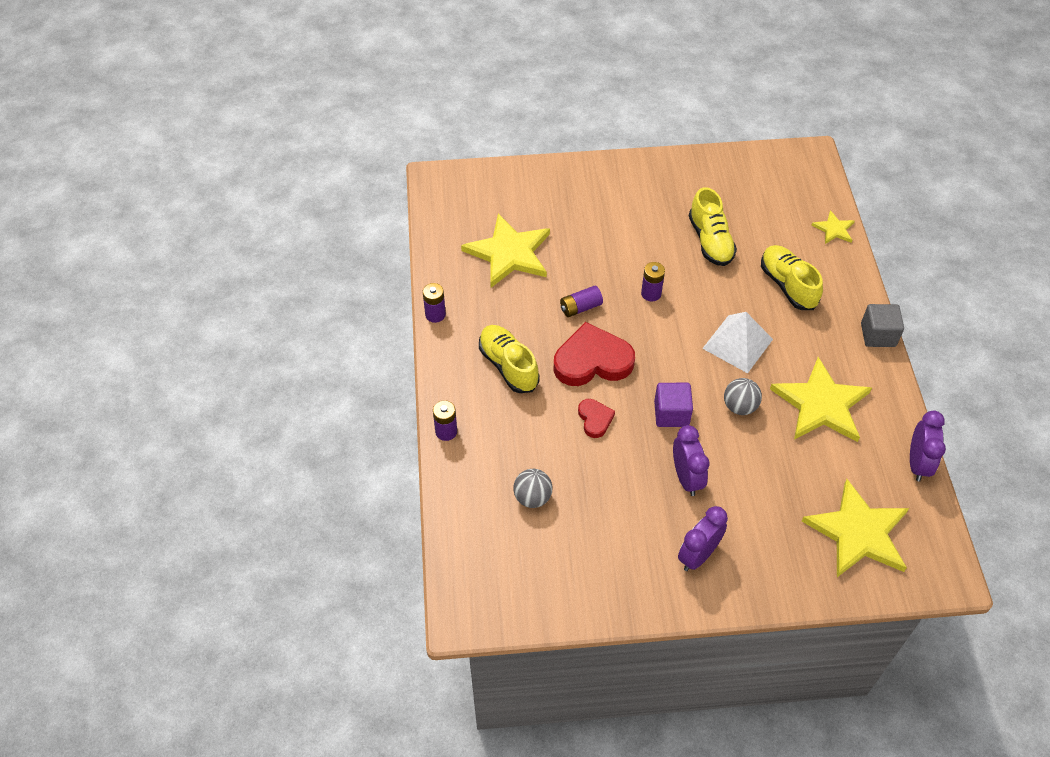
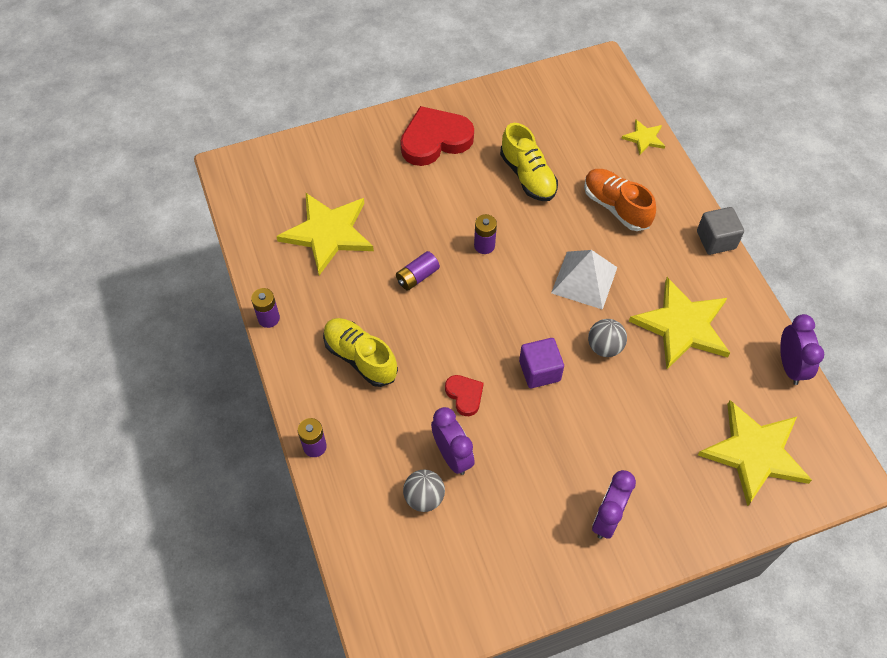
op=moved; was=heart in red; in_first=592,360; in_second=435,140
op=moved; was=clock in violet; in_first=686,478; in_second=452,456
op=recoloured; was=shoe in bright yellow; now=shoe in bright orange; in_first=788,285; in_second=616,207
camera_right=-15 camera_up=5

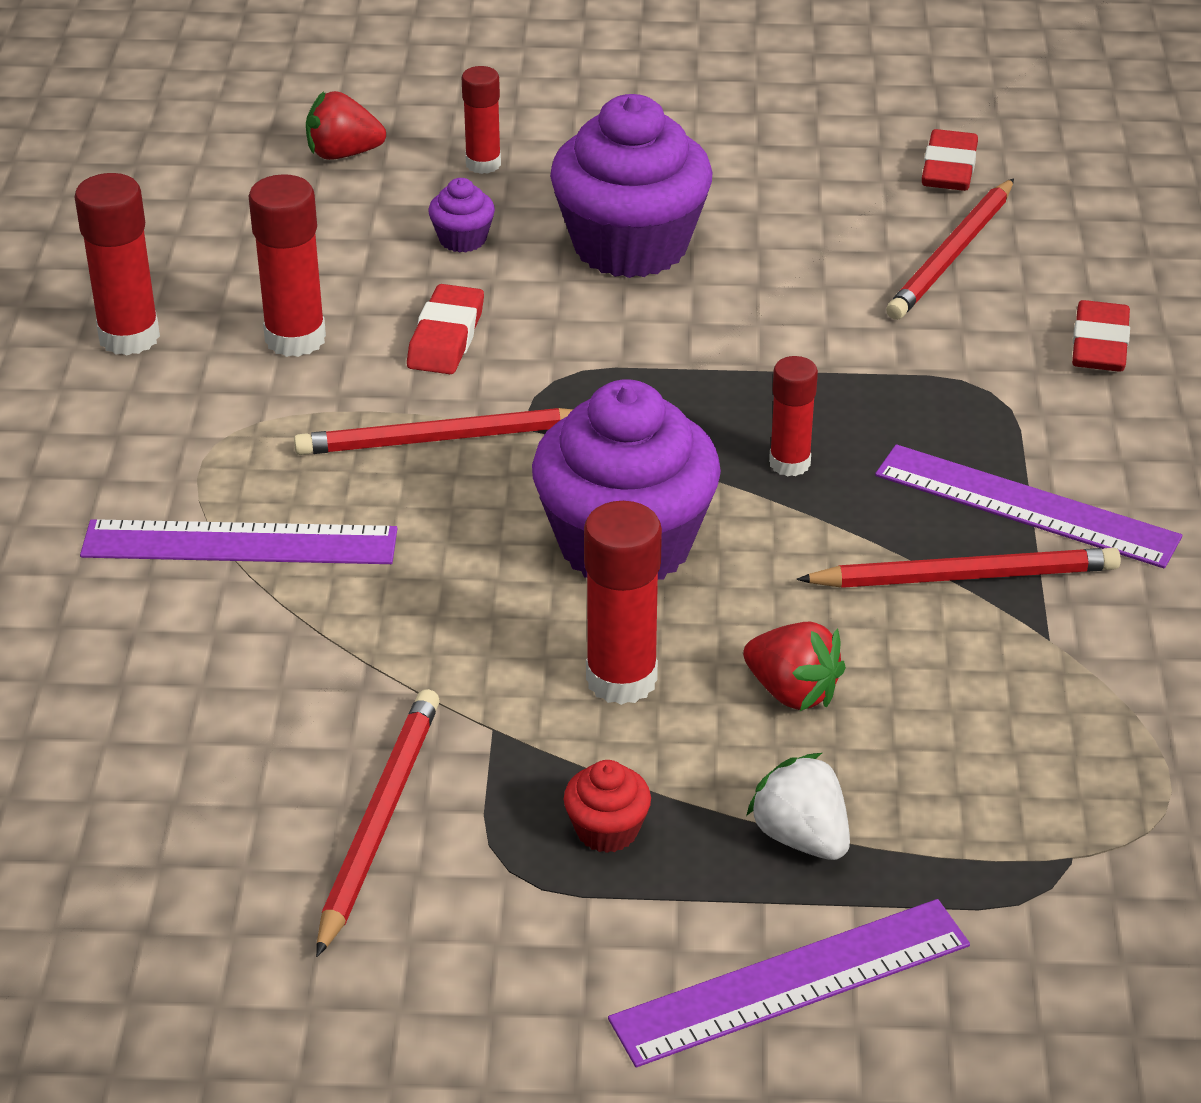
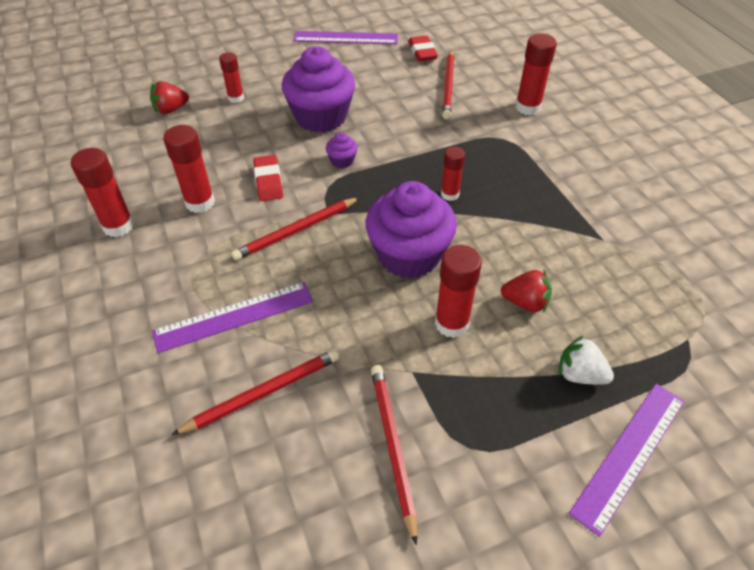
op=moved; was=lead pencil in red; in_first=965,576; in_second=263,393
op=moved; was=straightedge in violet; in_first=1026,506; in_second=345,38
op=moved; was=muffin in violet; in_first=462,239; in_second=342,161
op=replaced; was=gum eraser in red; now=stick of glue in red; in_first=1099,344; in_second=527,107
op=removed; was=muffin in red; in_first=607,830
camera_right=-25 camera_up=10

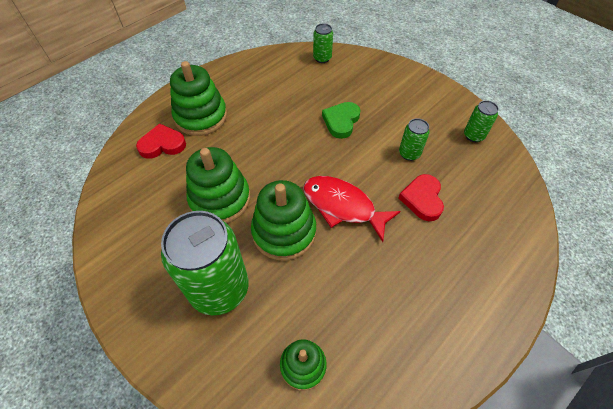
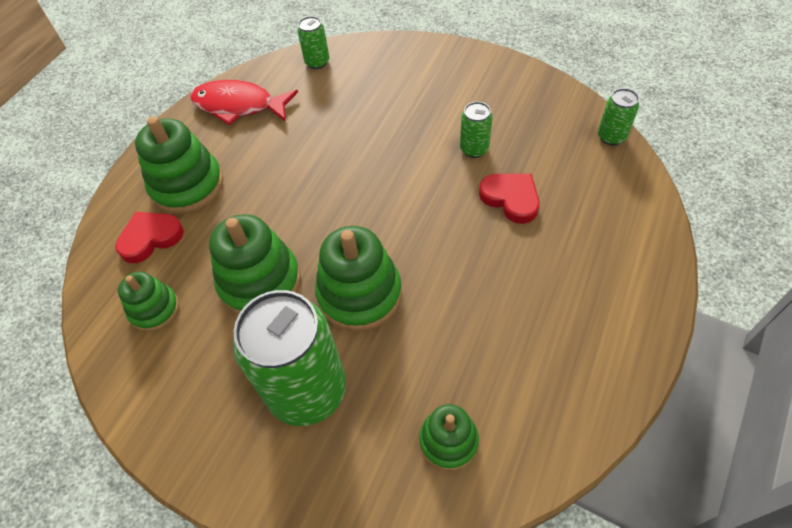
op=added; now=stacking rings in green; in_second=154,309
op=moved; was=toy fish in red; in_first=342,206; in_second=239,106
op=turned; was=heart in red; in_first=422,199; in_second=511,199; clockwise=150
op=moved; was=soda can in green; in_first=473,136; in_second=611,137
op=removed; was=heart in green; in_first=341,121
camera_right=-15 camera_up=0

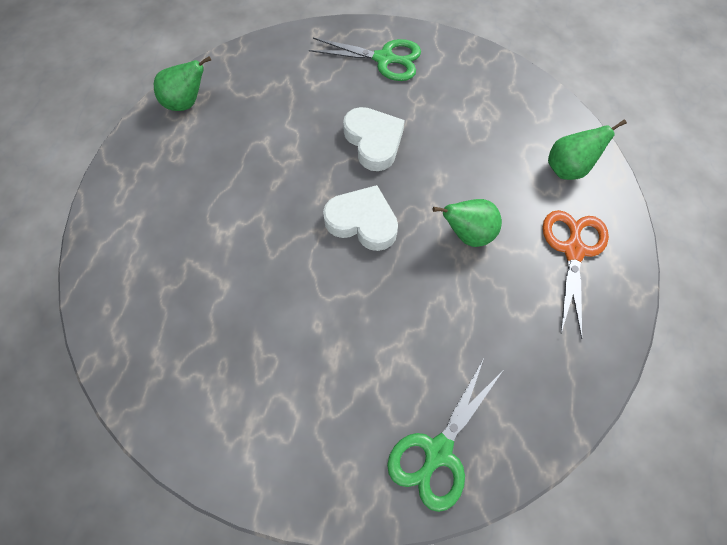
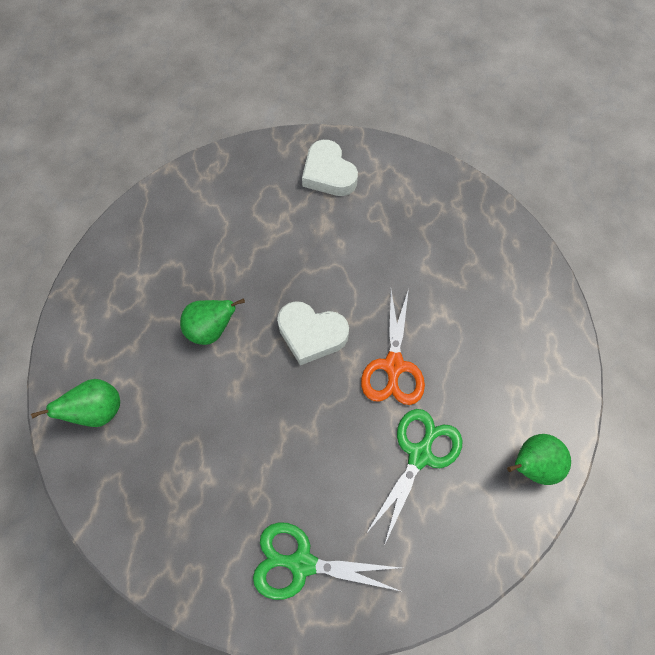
op=moved; was=heart in white; in_first=373,141; in_second=328,173
op=moved; was=shears in bright orange; in_first=573,250; in_second=393,366
op=moved; was=shears in green; in_first=437,452; in_second=420,454
camera_right=175 camera_up=0

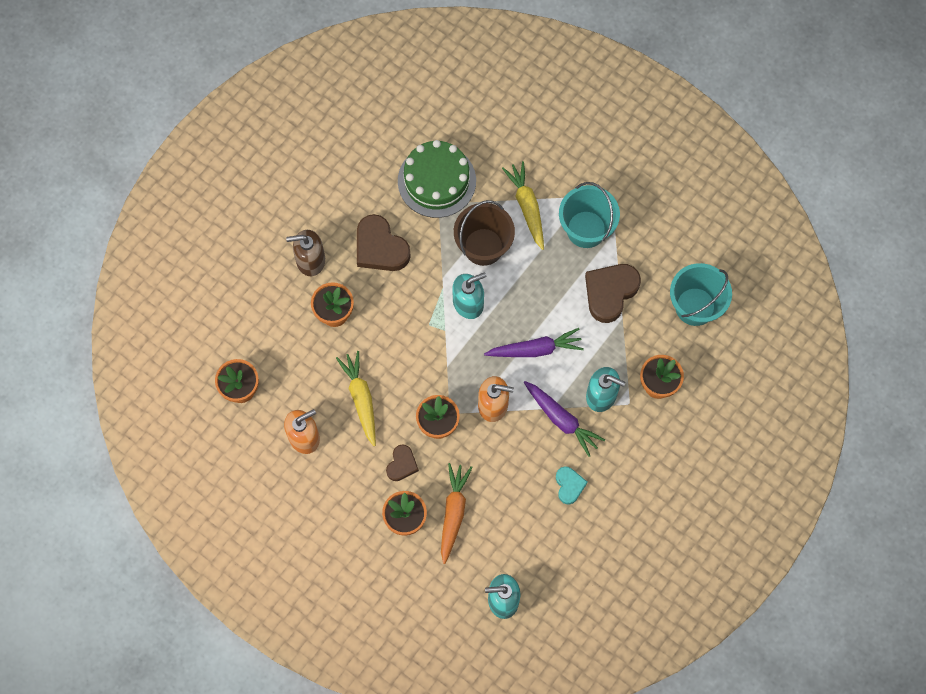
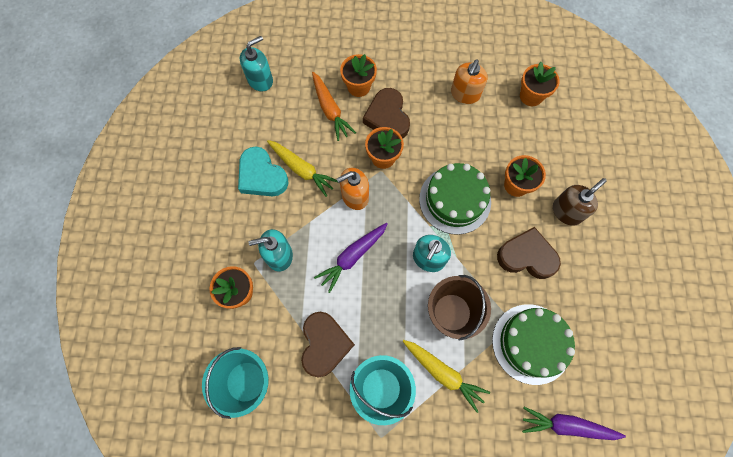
op=resized; was=heart in teal; in_first=569,485; in_second=262,176; ratio=1.77
op=moved; was=carrot in bright yellow; in_first=361,399; in_second=302,169
op=resized; was=heart in russet; in_first=402,464; in_second=387,117; ratio=1.77
op=added; now=cake in green; in_second=455,200
op=moved; was=carrot in violet; in_first=561,419; in_second=567,425
camera_right=145 camera_up=0

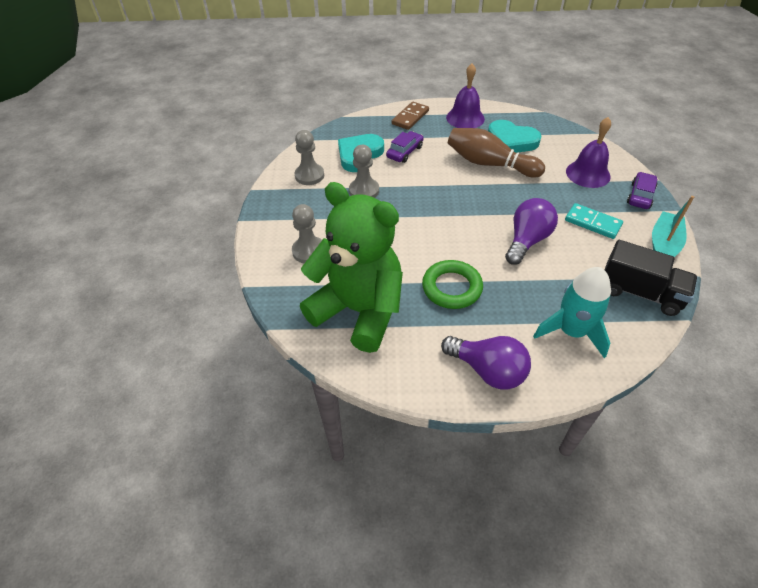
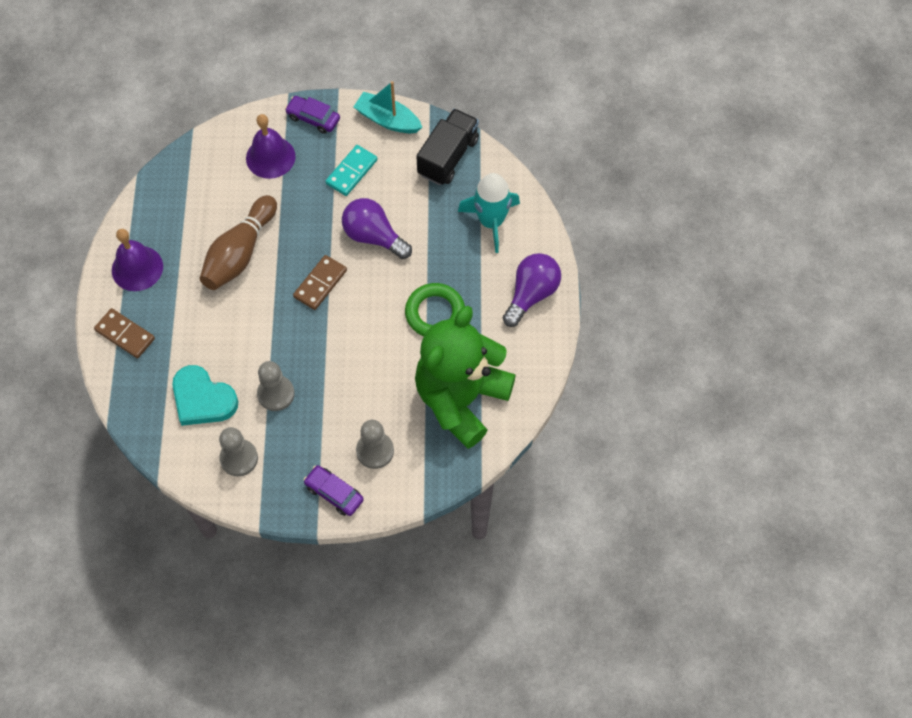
op=added; now=domino in russet; in_second=320,284
op=moved; was=car in violet; in_first=405,152; in_second=334,493
op=removed; was=heart in teal; in_first=511,141
camera_right=-90 camera_up=15

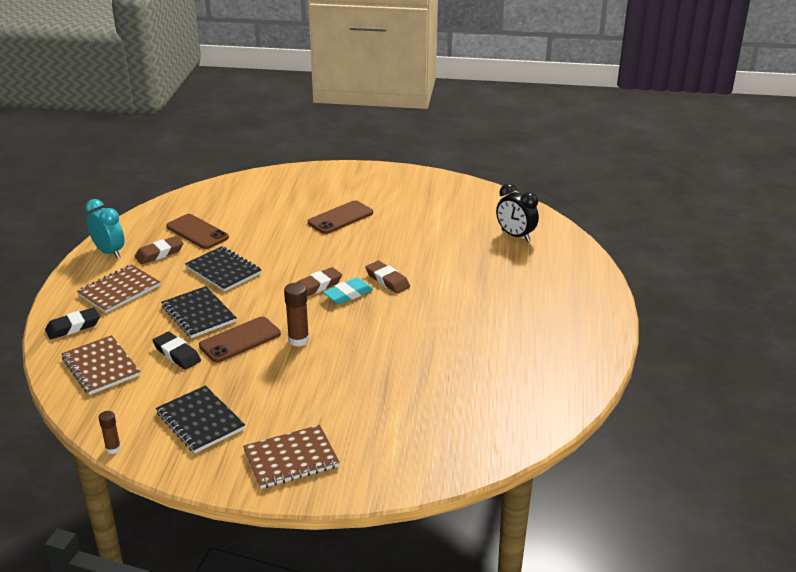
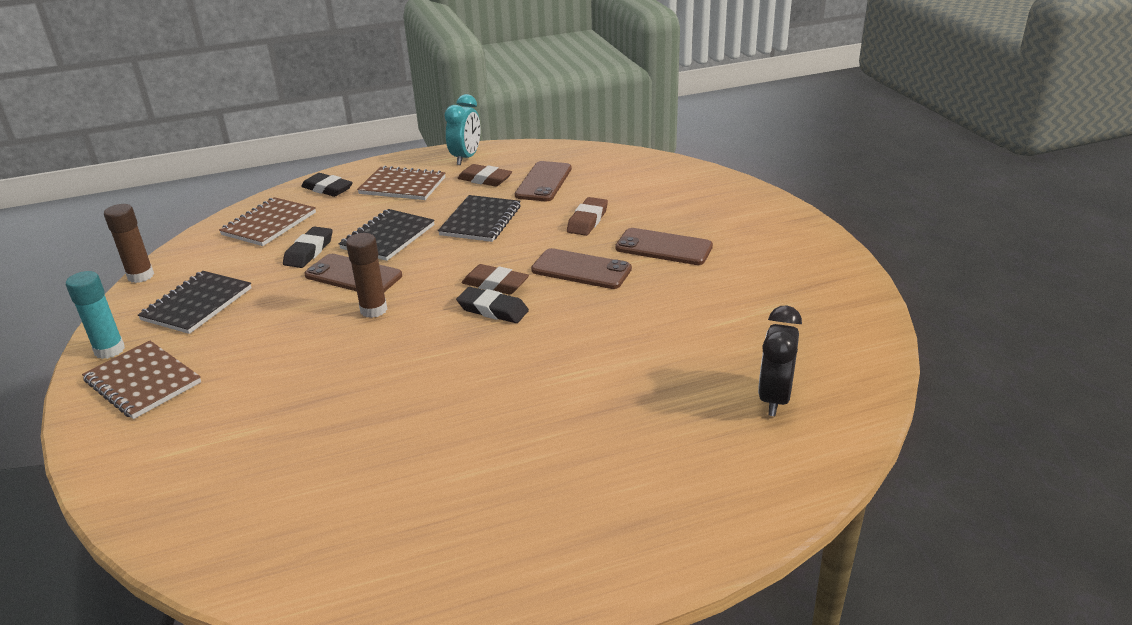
op=added; now=stick of glue in teal; in_second=109,350
op=resized; was=stick of glue in russet; in_first=113,448; in_second=141,276; ratio=1.63
op=recoloured; was=gum eraser in teal; now=gum eraser in ebony; in_first=348,294; in_second=493,310
op=added; now=smartphone in russet; in_second=581,270
op=moved; was=gum eraser in russet; in_first=387,280; in_second=587,220
camera_right=65 camera_up=0

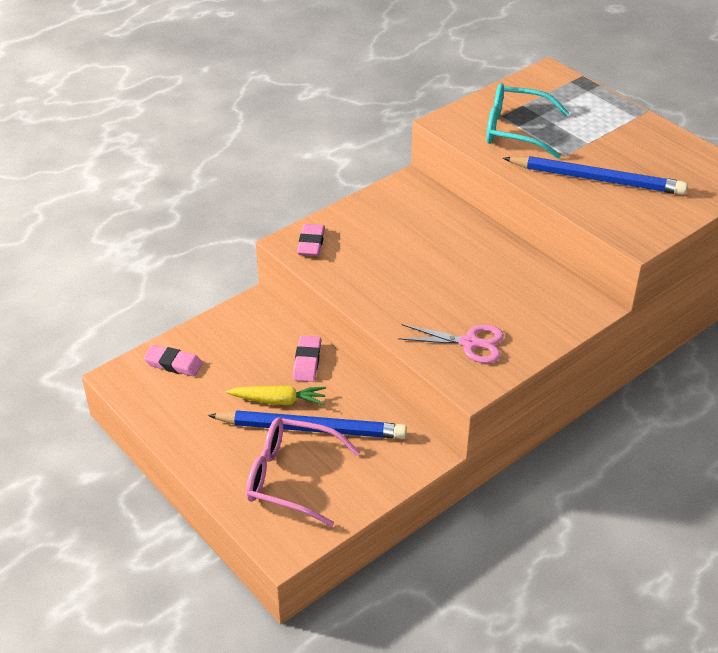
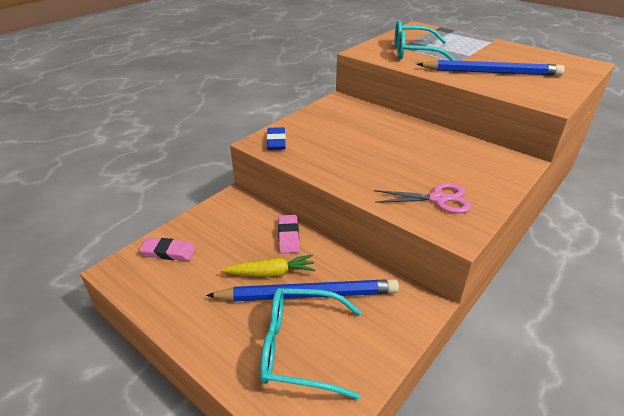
op=recoloured; was=spectacles in rosy; now=spectacles in teal; in_first=290,477; in_second=300,348
op=recoloured; was=gum eraser in rosy; now=gum eraser in cobalt; in_first=311,243; in_second=276,141
camera_right=-10 camera_up=-5

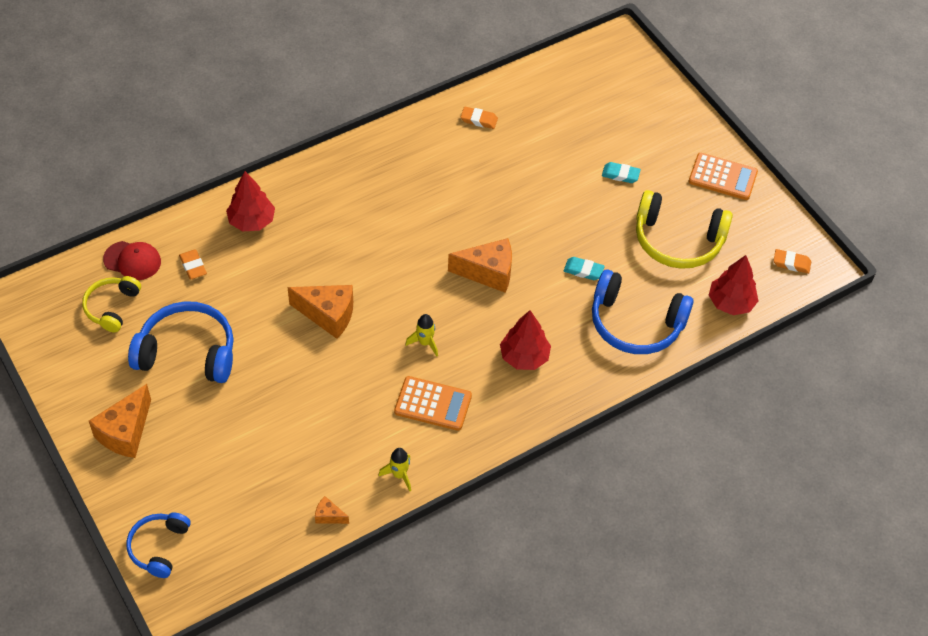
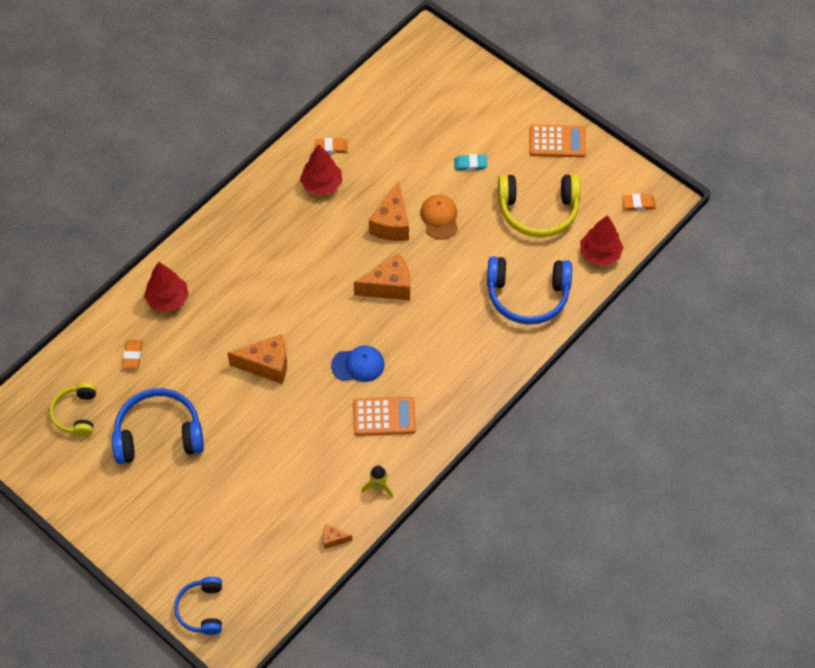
op=turned; was=gum eraser in bright orange; in_first=193,266; in_second=132,355; clockwise=45
op=moved; was=toy tree in red; in_first=524,357; in_second=322,184
op=replaced; was=spaceship in bright yellow; now=baseball cap in cobalt; in_first=425,343; in_second=358,365
op=moved; was=piece of cheese in bright orange; in_first=125,432; in_second=391,224
op=added; now=baseball cap in bright orange; in_second=439,218
op=removed; was=baseball cap in red; in_first=132,260
op=removed; was=gum eraser in teal; in_first=583,270
camera_right=-15 camera_up=5

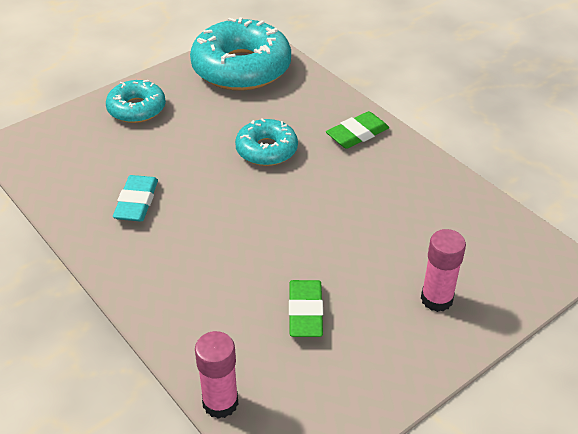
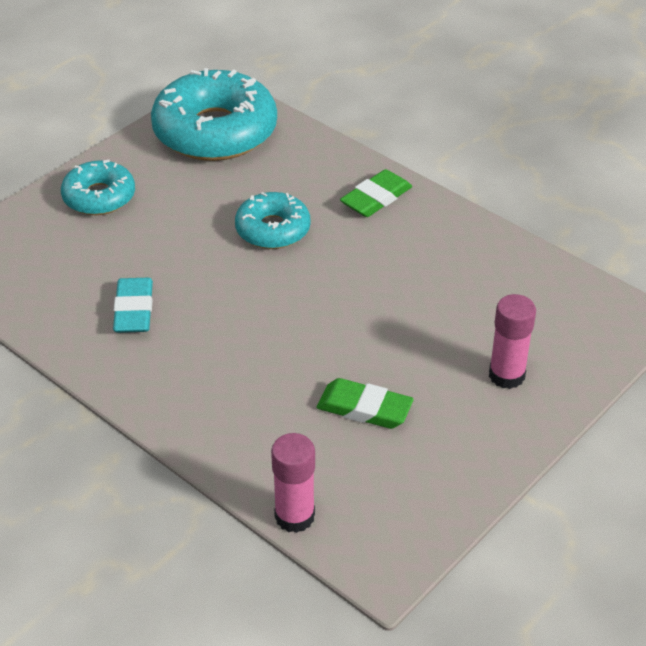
op=turned; was=gum eraser in green; in_first=305,312; in_second=364,408; clockwise=-60
camera_right=-10 camera_up=0

